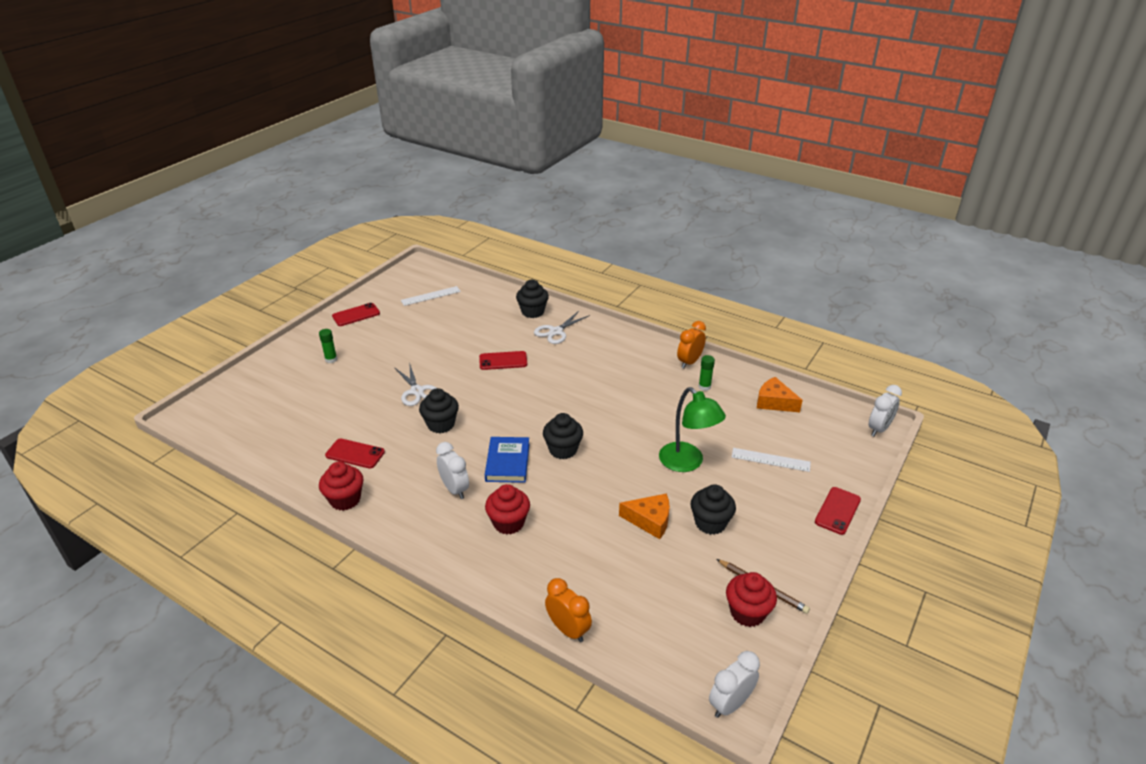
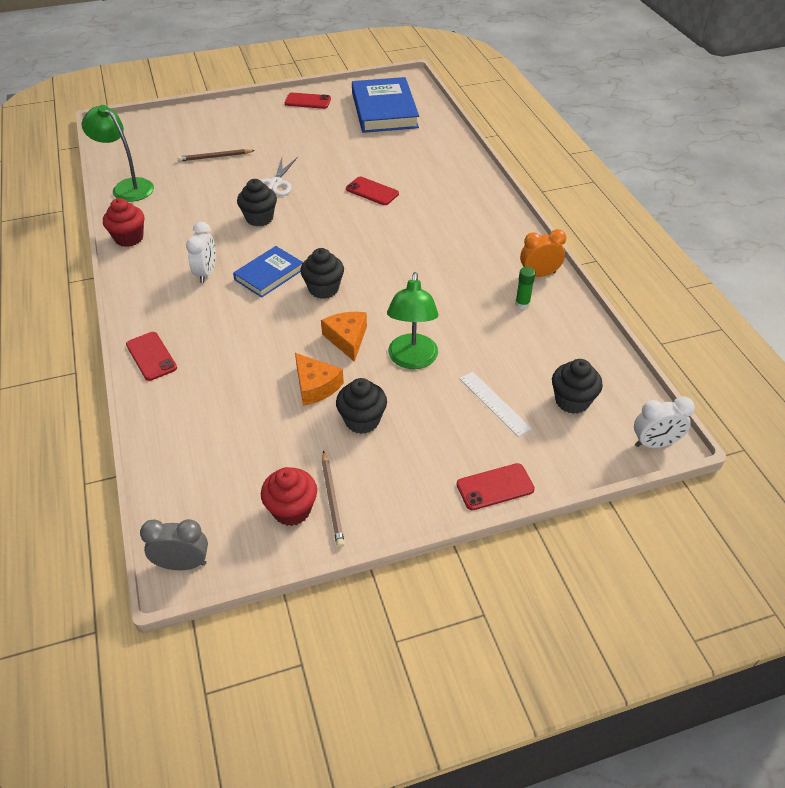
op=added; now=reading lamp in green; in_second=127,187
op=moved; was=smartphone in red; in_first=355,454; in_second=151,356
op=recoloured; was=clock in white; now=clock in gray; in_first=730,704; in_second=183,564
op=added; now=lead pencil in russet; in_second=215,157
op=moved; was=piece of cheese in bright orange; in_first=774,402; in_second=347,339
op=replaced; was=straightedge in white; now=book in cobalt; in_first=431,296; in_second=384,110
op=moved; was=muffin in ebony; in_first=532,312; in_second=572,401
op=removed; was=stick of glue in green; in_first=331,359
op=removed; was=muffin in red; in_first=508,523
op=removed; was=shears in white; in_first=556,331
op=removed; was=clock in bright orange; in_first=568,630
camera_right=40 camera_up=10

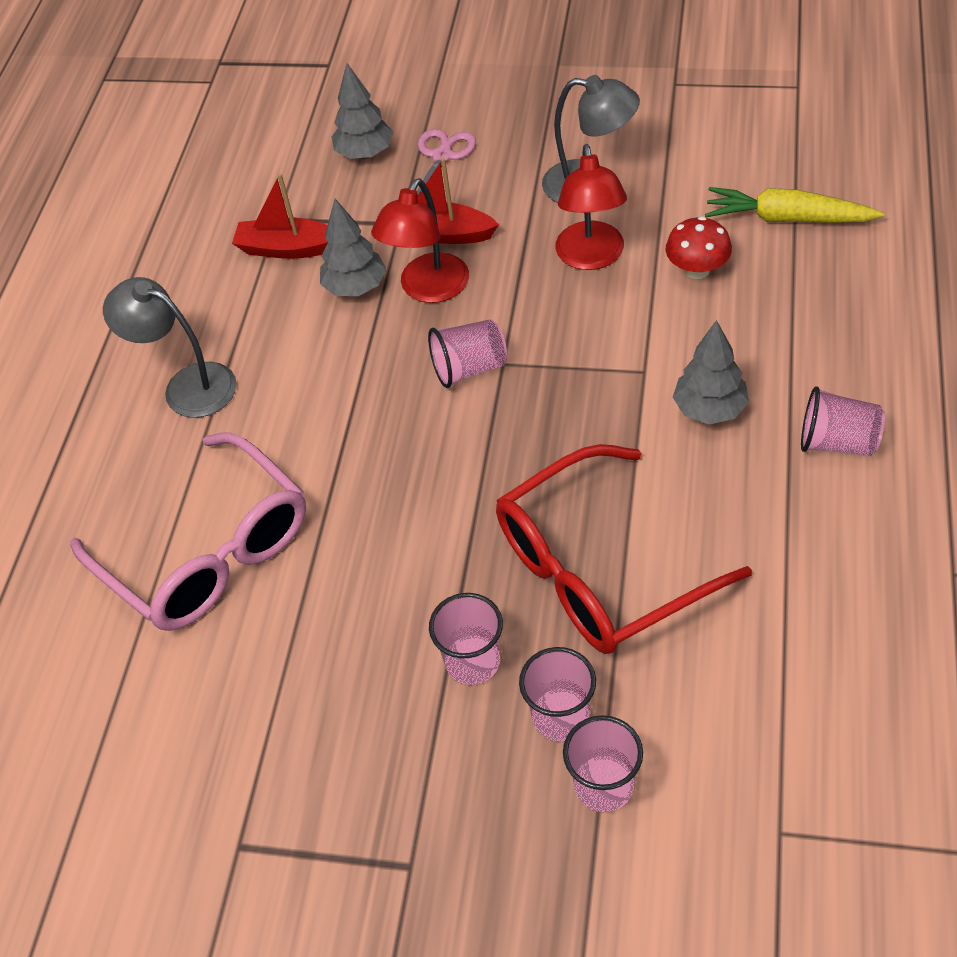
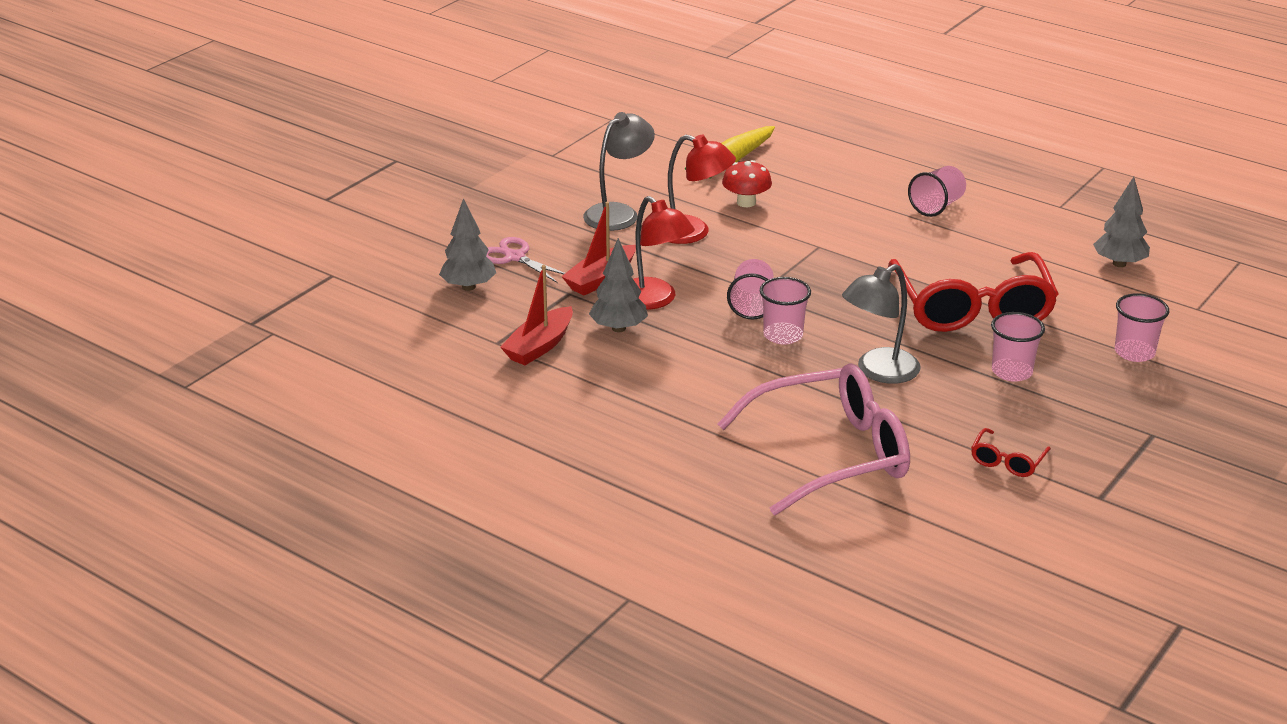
op=moved; was=tumbler in rosy; in_first=560,716; in_second=783,335
op=moved; was=reading lamp in gray; in_first=187,385; in_second=878,372
op=added; now=spectacles in red; in_second=1007,461
op=moved; was=toy tree in gray; in_first=709,410; in_second=1119,264
camera_right=-70 camera_up=-20

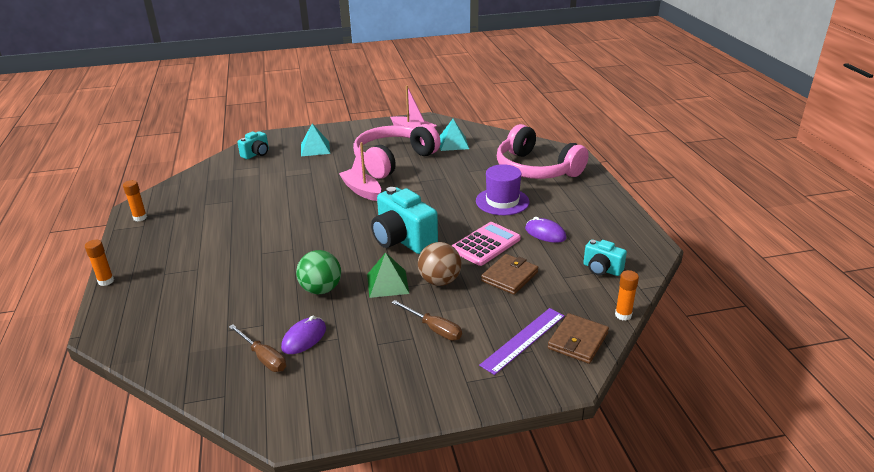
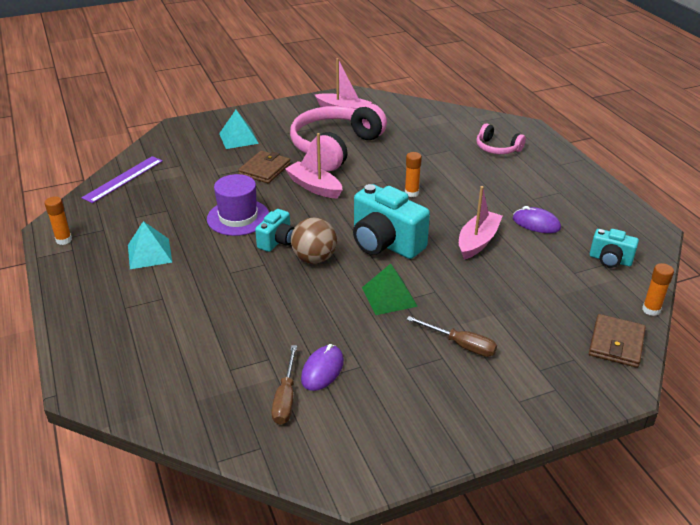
op=moved; was=straightedge in violet; in_first=523,340; in_second=123,179
op=moved; was=solid pyramid in teal; in_first=453,143; in_second=149,253
op=moved; was=tall hat in violet; in_first=502,201; in_second=238,217
op=moved; was=wallet in russet; in_first=509,276; in_second=265,169
op=moved; was=camera in teal; in_first=256,154; in_second=277,241
op=turned; was=hand screwdriver in russet; in_first=263,357; in_second=285,398; clockwise=60
op=moved; was=play ball in russet; in_first=439,281; in_second=314,258
op=moved; was=stick of glue in bright orange; in_first=106,281; in_second=411,193
op=replaced; was=adding machine in rosy; now=toy boat in rosy; in_first=485,244; in_second=477,241
op=resized; was=over-ear headphones in rosy; in_first=536,169; in_second=497,148; ratio=0.49
op=removed; was=play ball in green; in_first=321,289
camera_right=-10 camera_up=5

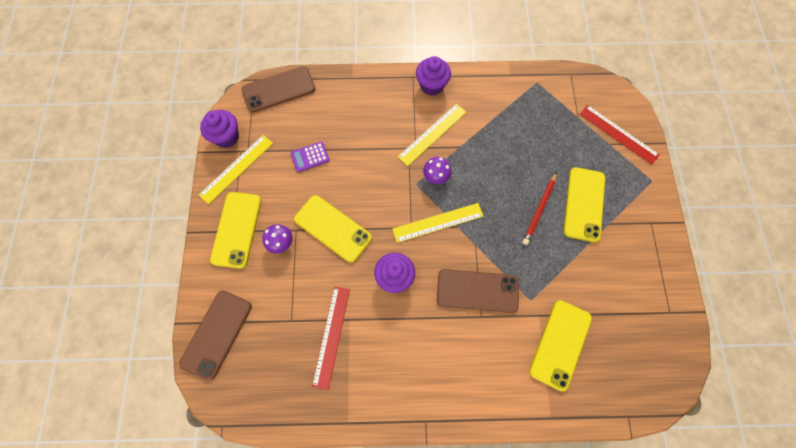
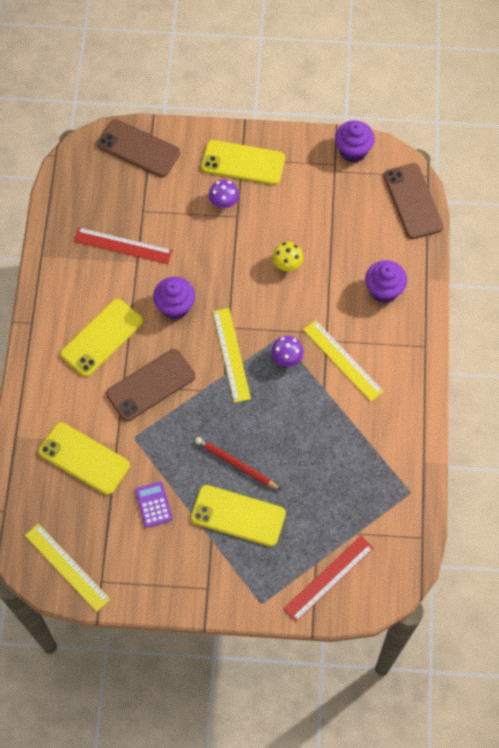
op=moved; was=straightedge in bright yellow; in_first=236,168; in_second=67,567
op=moved; was=smartphone in bright yellow; in_first=333,228; in_second=102,338
op=turned; was=smartphone in russet; in_first=477,290; in_second=150,385; clockwise=45
op=moved; was=adding machine in violet; in_first=310,157; in_second=153,504
op=added; now=toadstool in bright yellow; in_second=287,265
op=moved; was=muffin in violet; in_first=431,85; in_second=383,290
camera_right=95 camera_up=-5

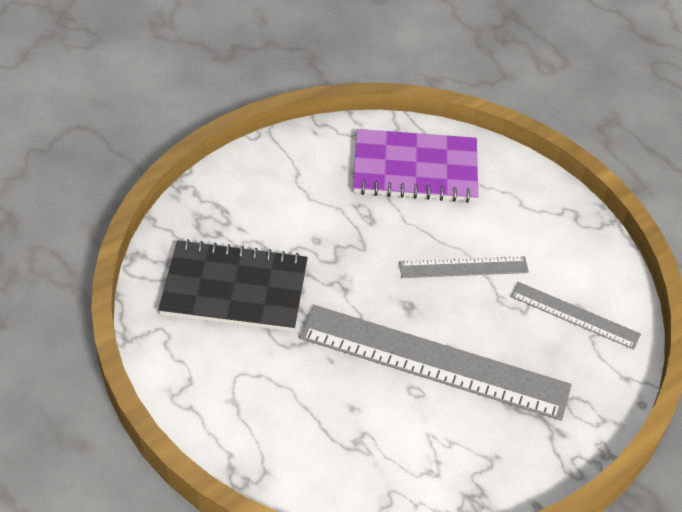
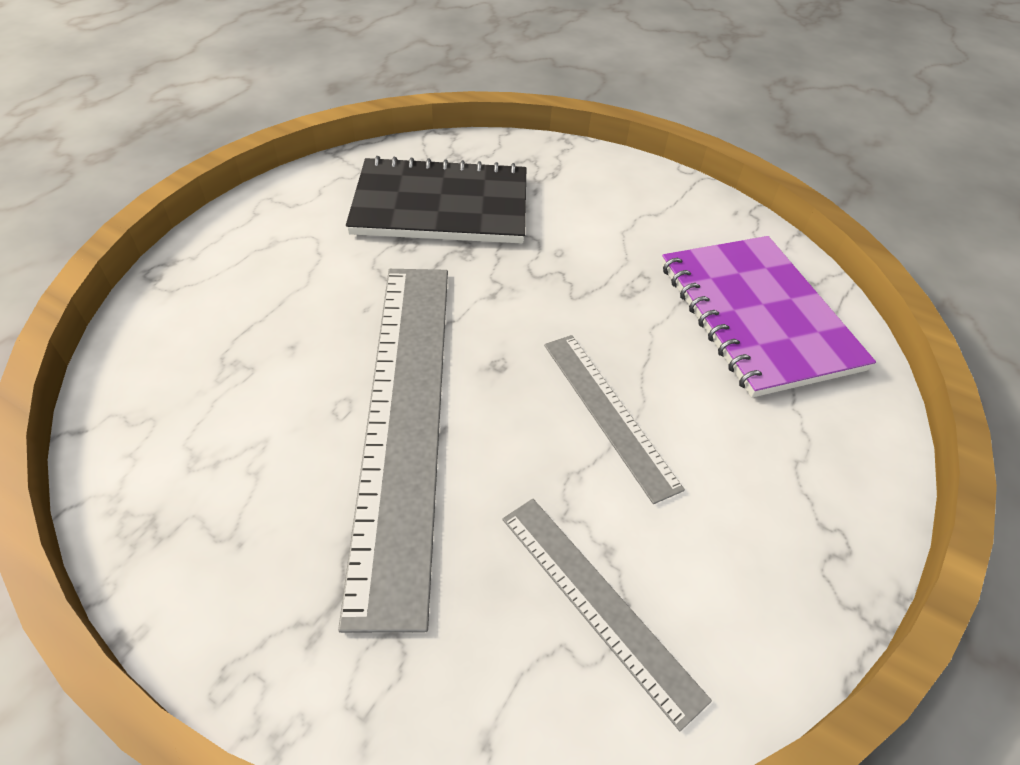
op=turned; was=notepad in ebony; in_first=234,289; in_second=441,205; clockwise=-75
op=turned; was=straightedge in gray; in_first=574,315; in_second=598,603; clockwise=-45
camera_right=70 camera_up=0

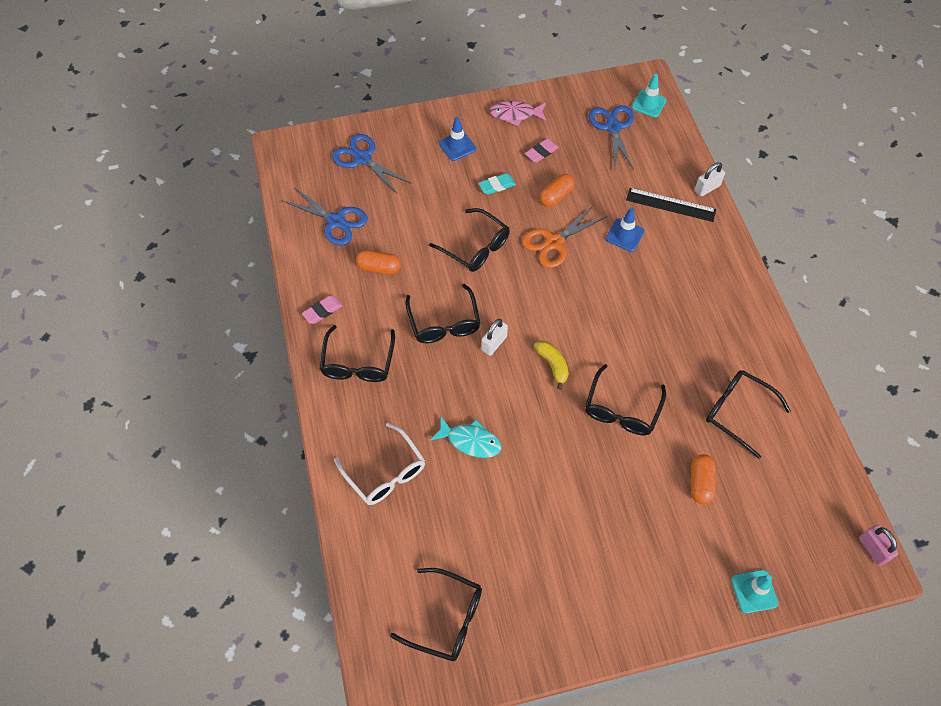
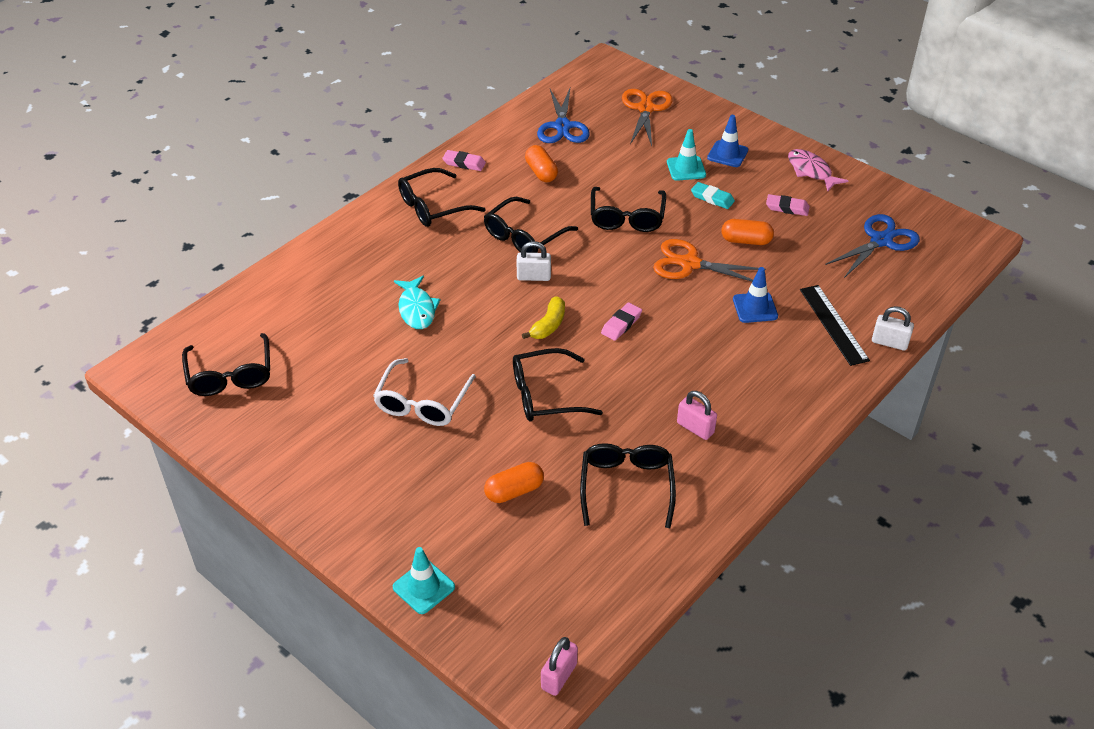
op=moved; was=spectacles in white; in_first=385,472; in_second=422,402
op=added; now=gum eraser in rosy; in_second=621,324
op=recoloured; was=shears in cobalt; now=shears in bright orange; in_first=362,158; in_second=645,109
op=moved; was=traffic cone in teal; in_first=648,104; in_second=686,168
op=added; now=lock in rosy; in_second=695,428
camera_right=55 camera_up=-15

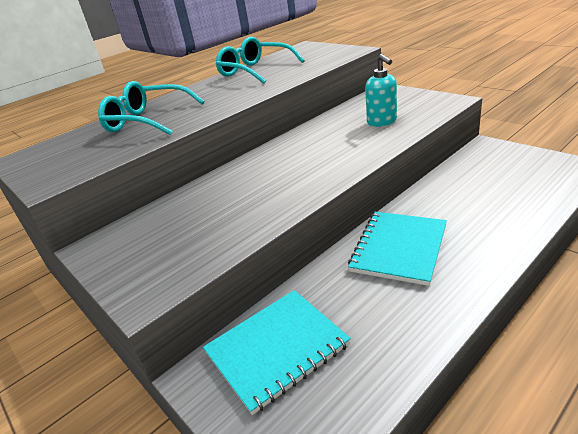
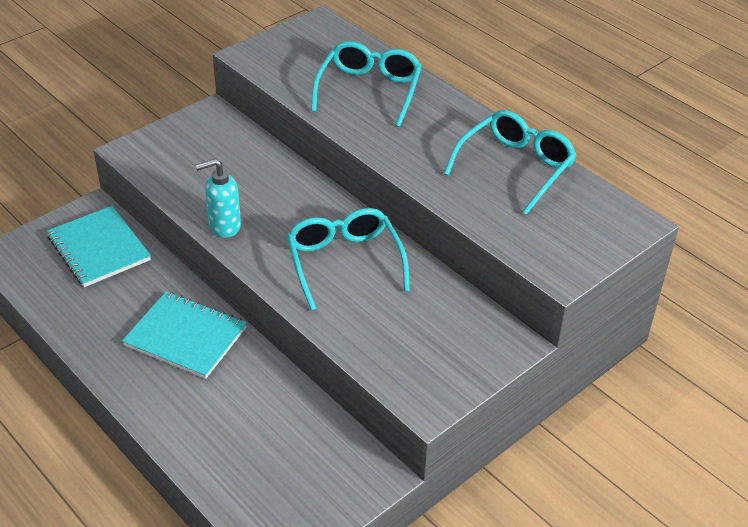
op=moved; was=pump bottle in teal; in_first=382,122; in_second=224,226
op=added; now=spectacles in teal; in_second=344,262
camera_right=85 camera_up=10

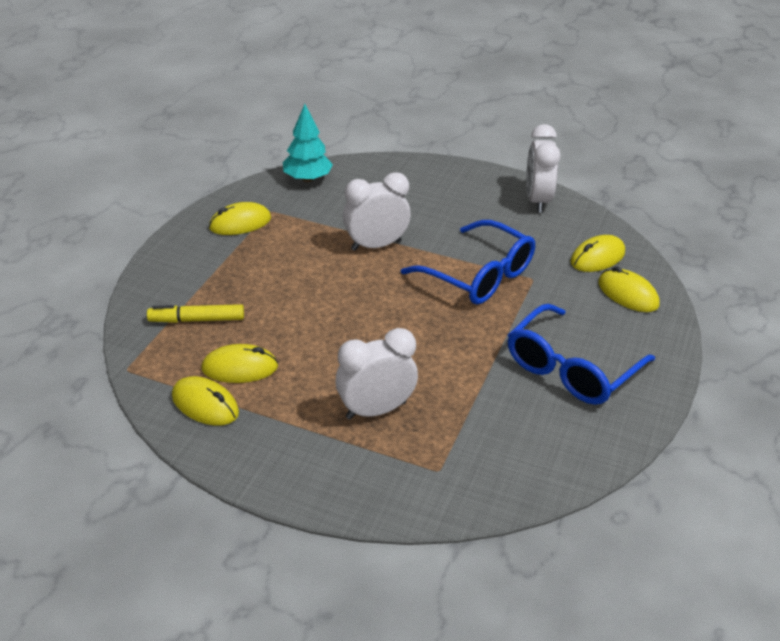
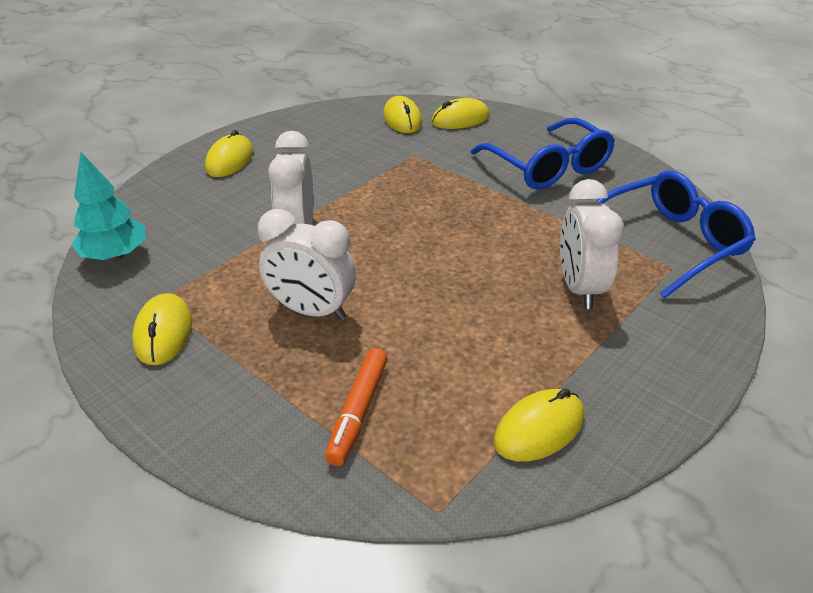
op=moved; was=computer mouse in bright yellow; in_first=240,368; in_second=230,160
op=moved; was=clock in white; in_first=537,200; in_second=312,311
op=recoloured; was=felt pen in bright yellow; now=felt pen in bright orange; in_first=197,319; in_second=358,411
op=moved; was=spectacles in cobalt; in_first=479,276; in_second=669,242
camera_right=-70 camera_up=0

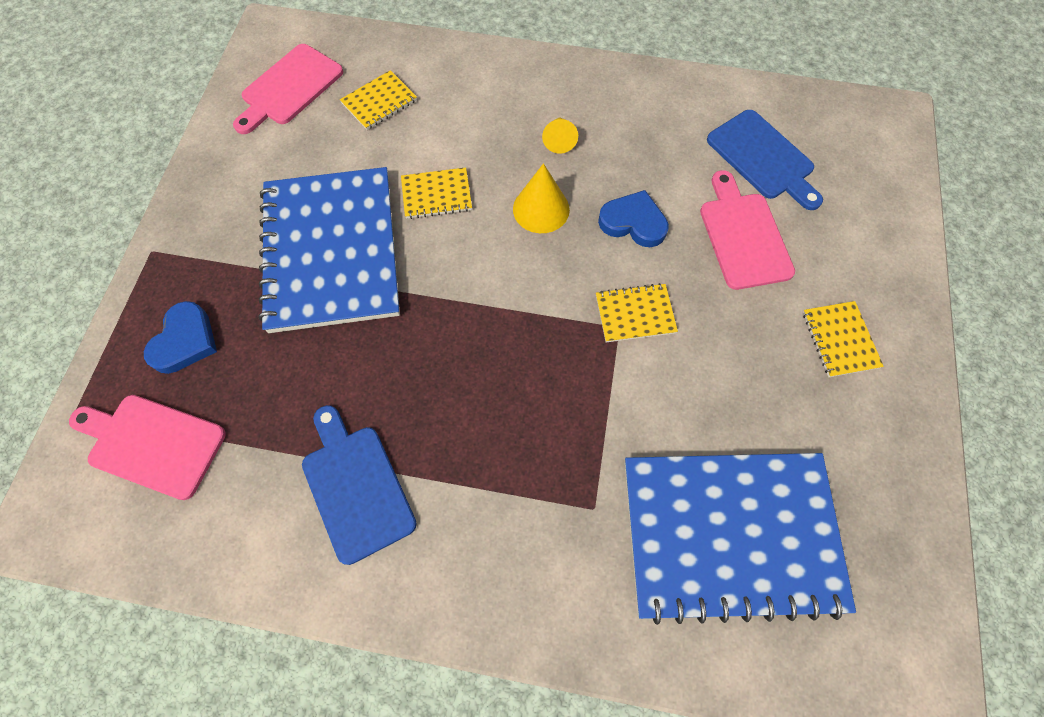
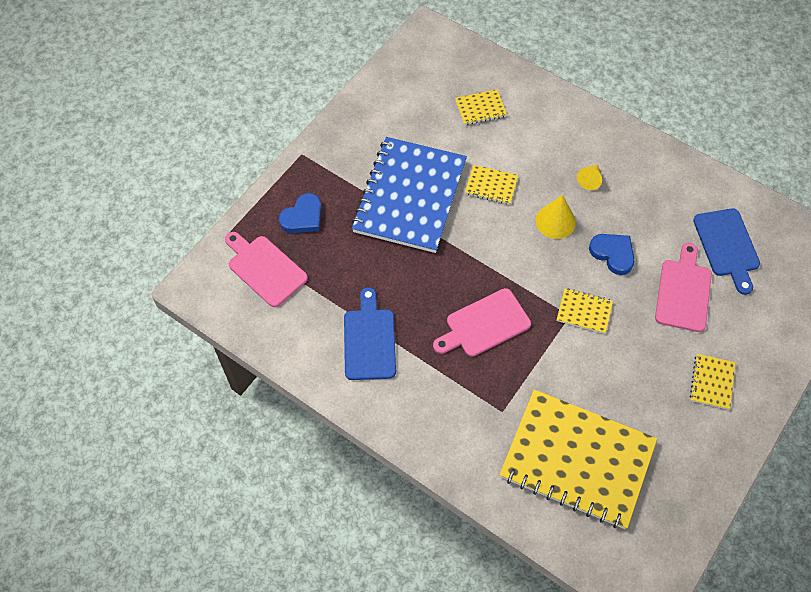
op=moved; was=chopping board in rosy; in_first=289,88; in_second=484,324
op=recoloured; was=notepad in cobalt; now=notepad in bright yellow; in_first=730,534; in_second=577,460
camera_right=25 camera_up=-5

